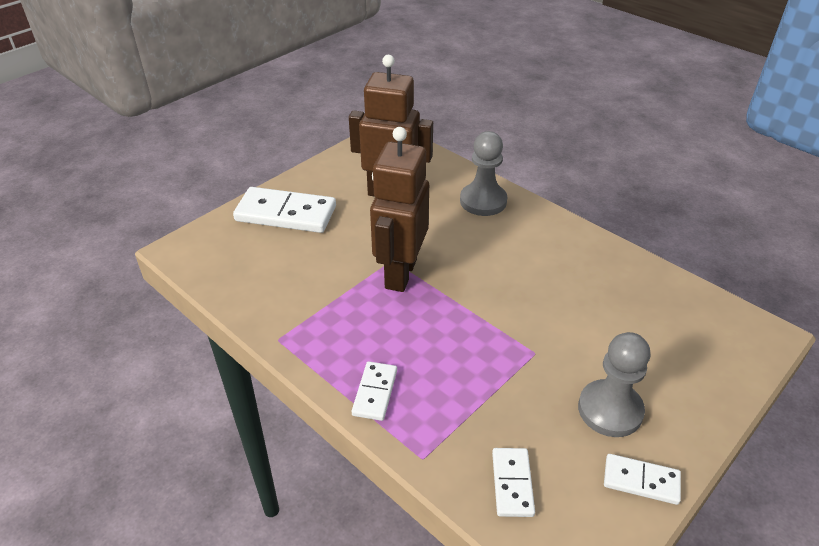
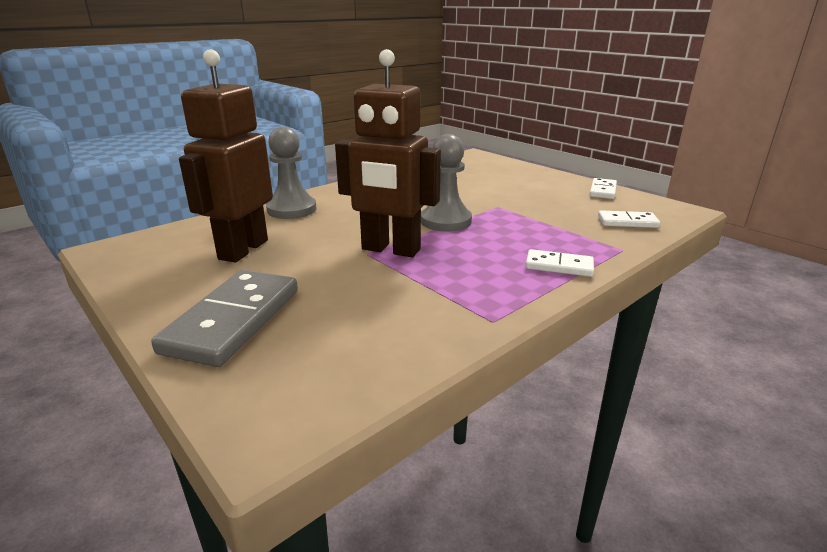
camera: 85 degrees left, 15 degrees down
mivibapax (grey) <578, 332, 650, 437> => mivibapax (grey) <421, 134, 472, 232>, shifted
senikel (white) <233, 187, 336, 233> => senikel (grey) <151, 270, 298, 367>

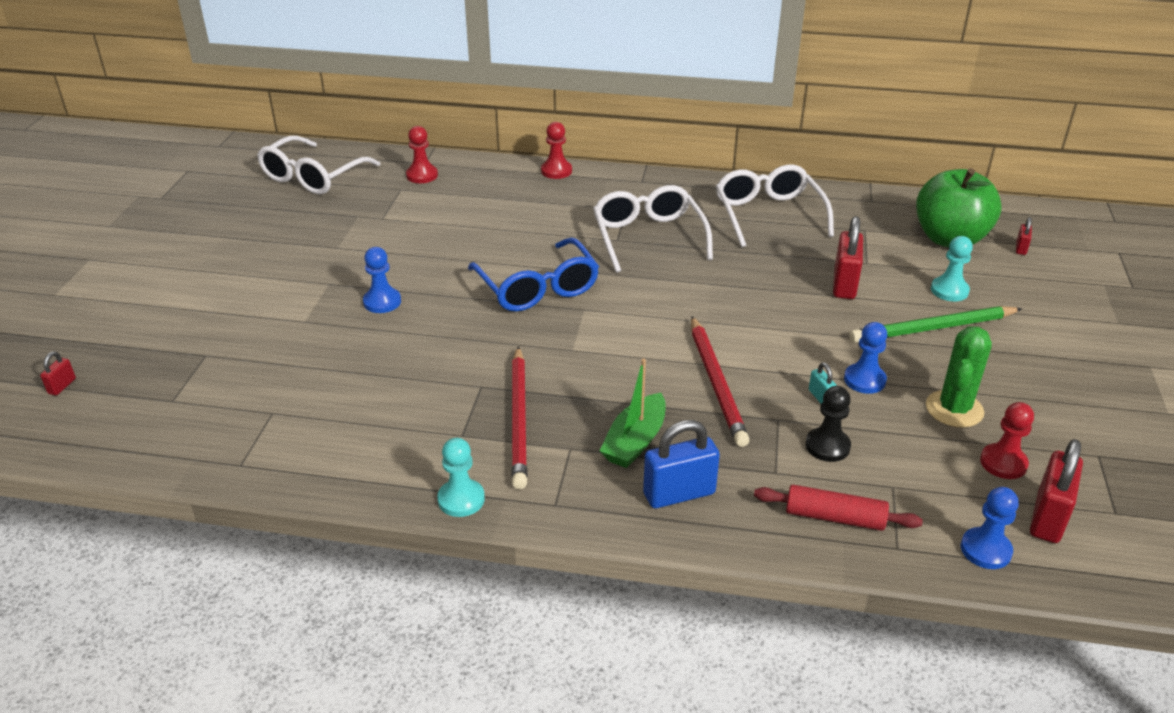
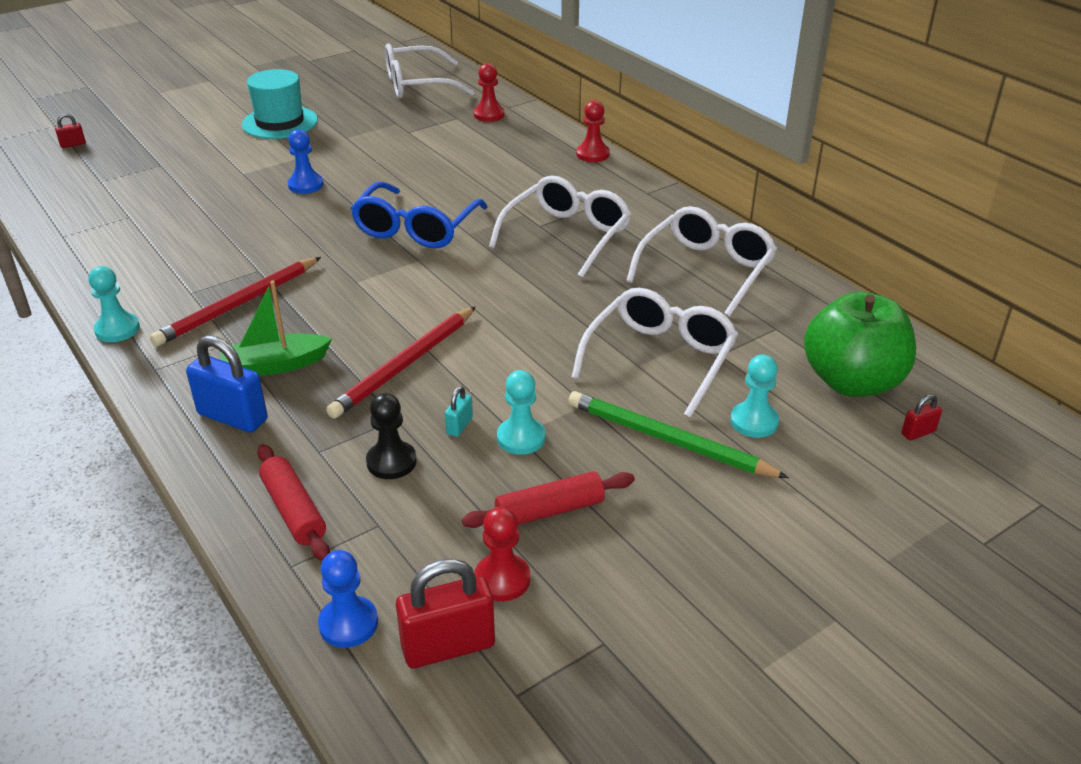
camera: 45 degrees right, 0 degrees up
nothing => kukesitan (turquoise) <242, 69, 318, 139>
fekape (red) <833, 216, 863, 299> => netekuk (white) <571, 288, 738, 418>
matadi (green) <926, 326, 992, 428> => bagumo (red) <462, 471, 635, 528>
mivibapax (blue) <844, 322, 887, 394> => mivibapax (turquoise) <497, 370, 546, 455>

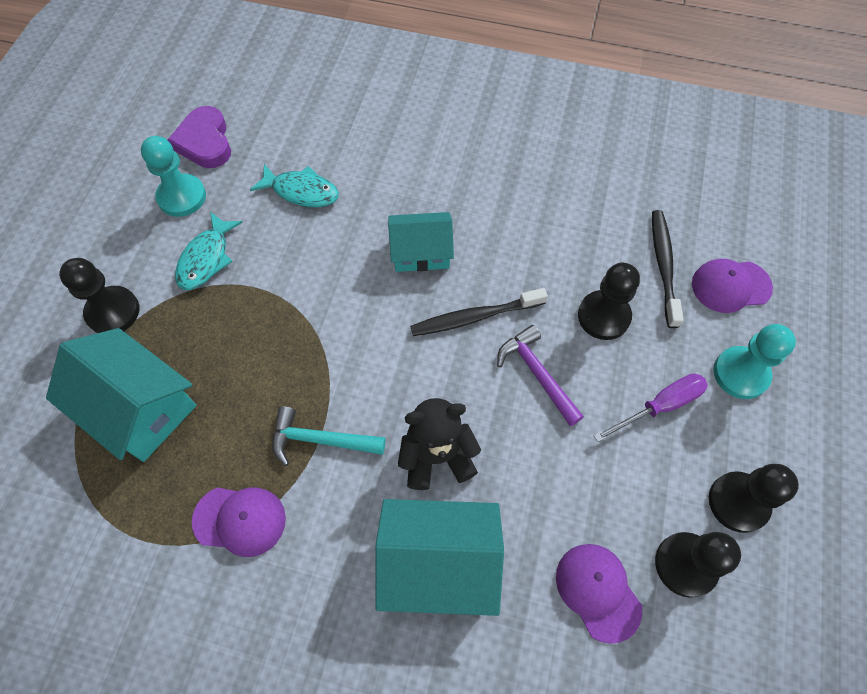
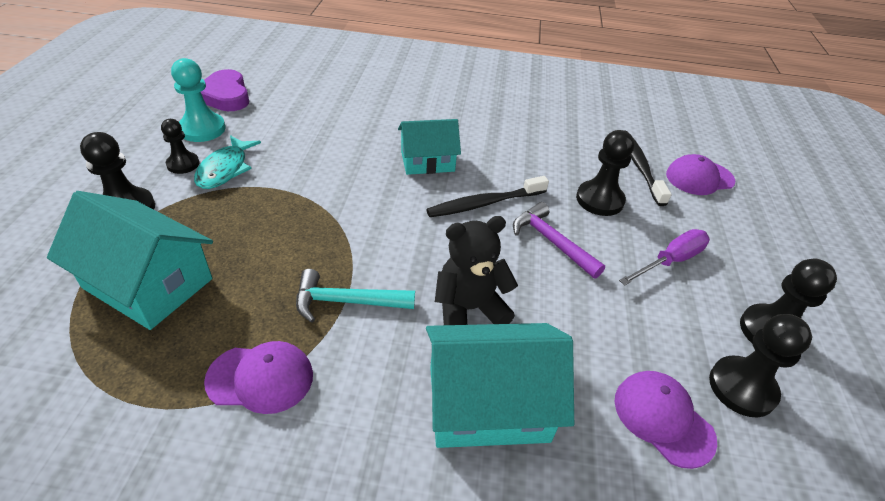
camera: 10 degrees left, 20 degrees down
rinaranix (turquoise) <250, 164, 339, 207> => nothing
mivibapax (turquoise) <713, 324, 796, 399> => nothing
nothing => mivibapax (black) <161, 119, 199, 174>

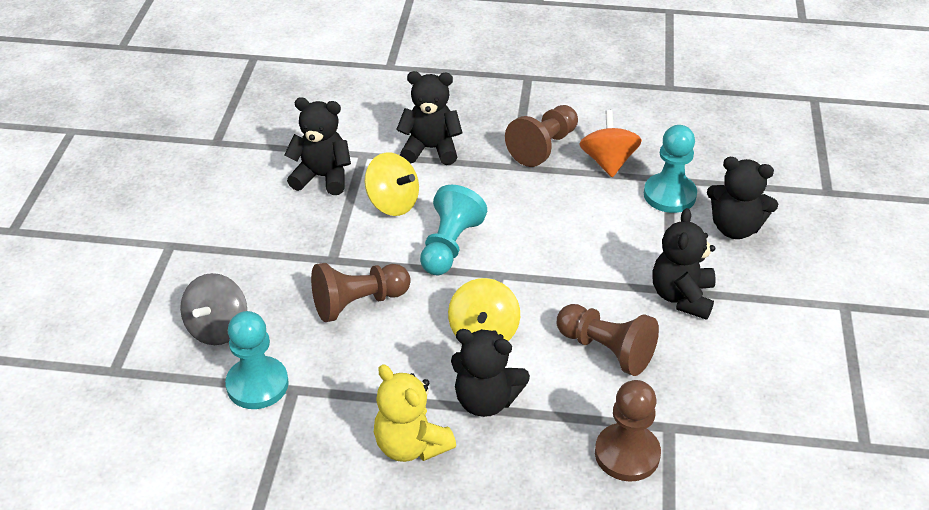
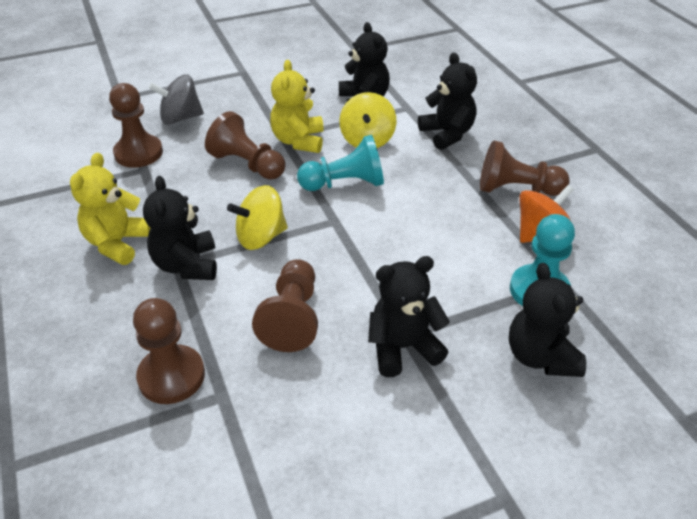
camera: 60 degrees right, 0 degrees up
nothing => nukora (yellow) <270, 60, 324, 153>
mivibapax (turquoise) <225, 311, 289, 409> => mivibapax (brown) <109, 83, 163, 168>

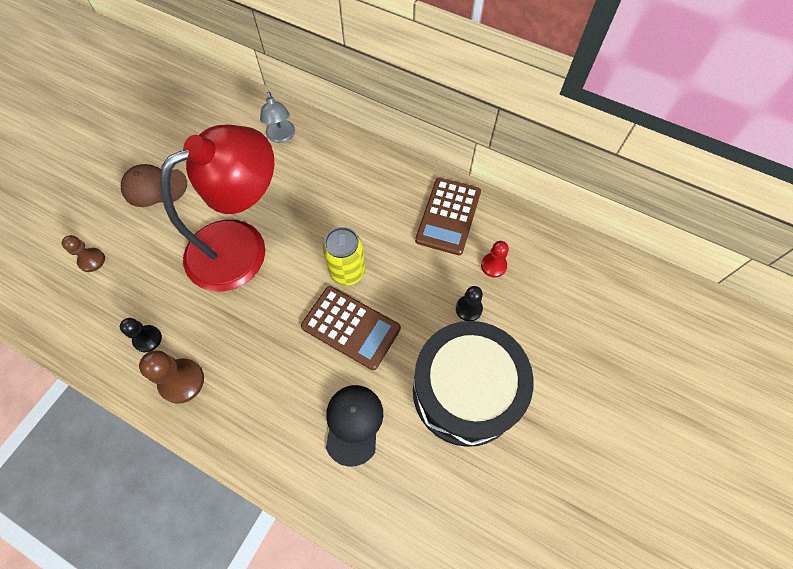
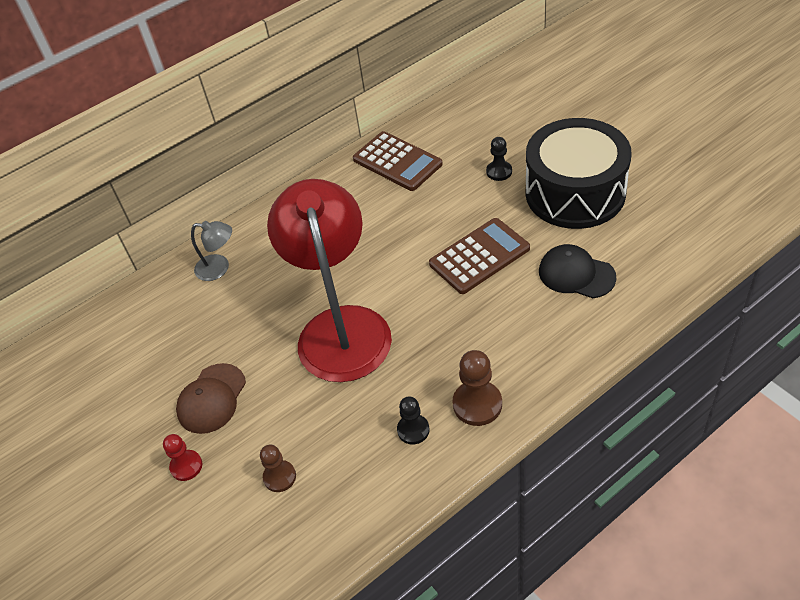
camera: 60 degrees left, 15 degrees down
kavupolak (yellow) <323, 227, 365, 286> => nothing
mivibapax (red) <481, 241, 509, 277> => mivibapax (red) <163, 434, 202, 481>, shifted

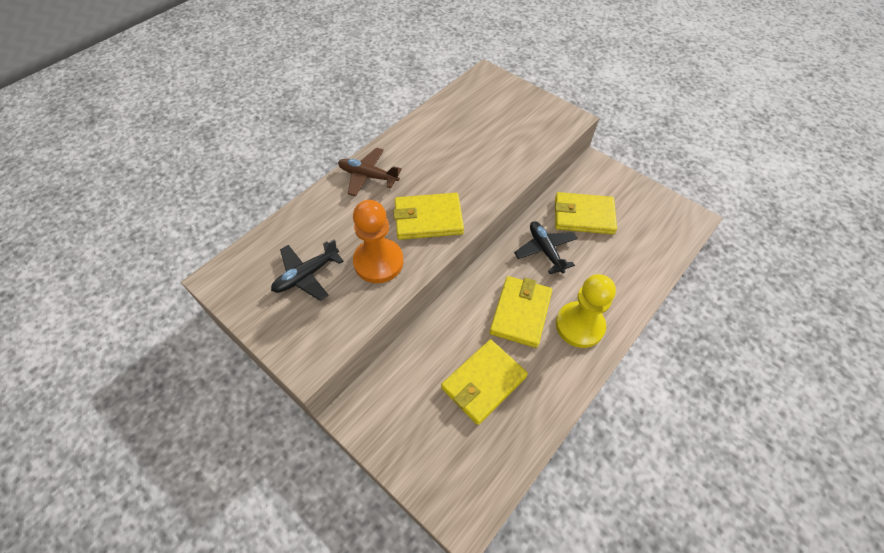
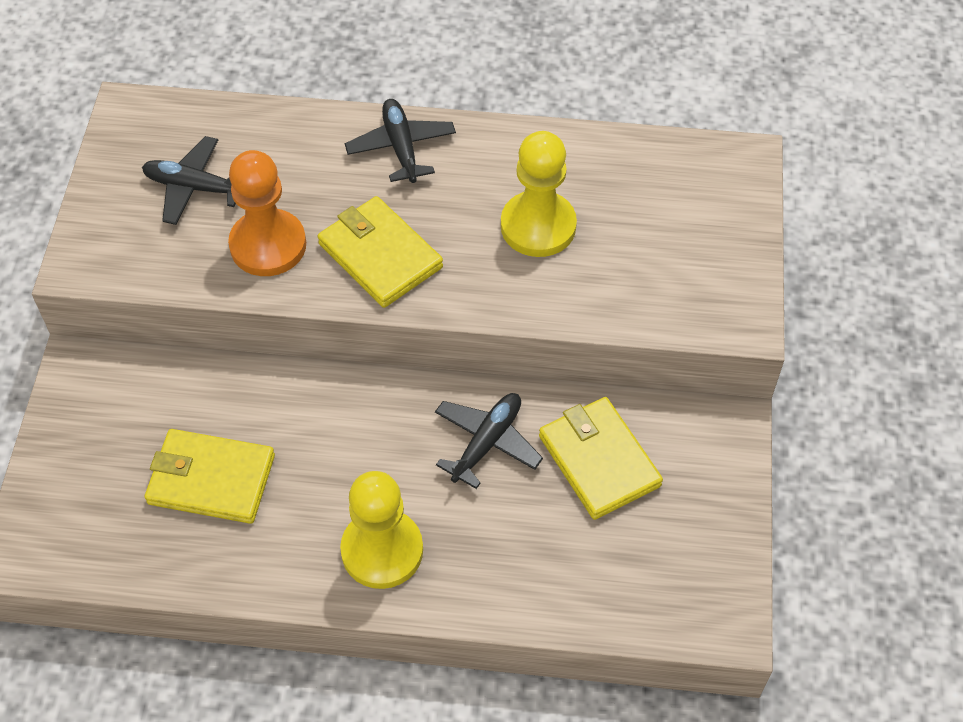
camera: 55 degrees right, 0 degrees up
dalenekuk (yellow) <490, 276, 552, 348> => nothing
nothing => mivibapax (yellow) <501, 131, 577, 257>
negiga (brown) <338, 147, 402, 197> => negiga (black) <345, 99, 456, 183>

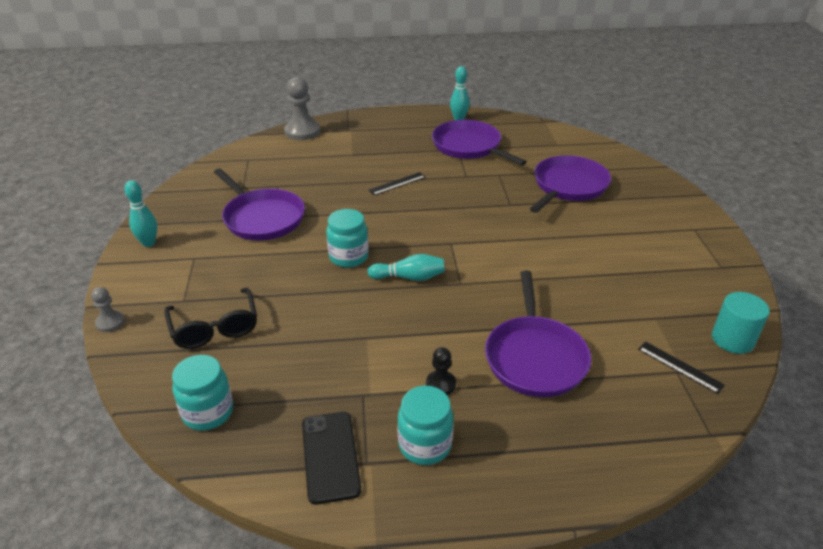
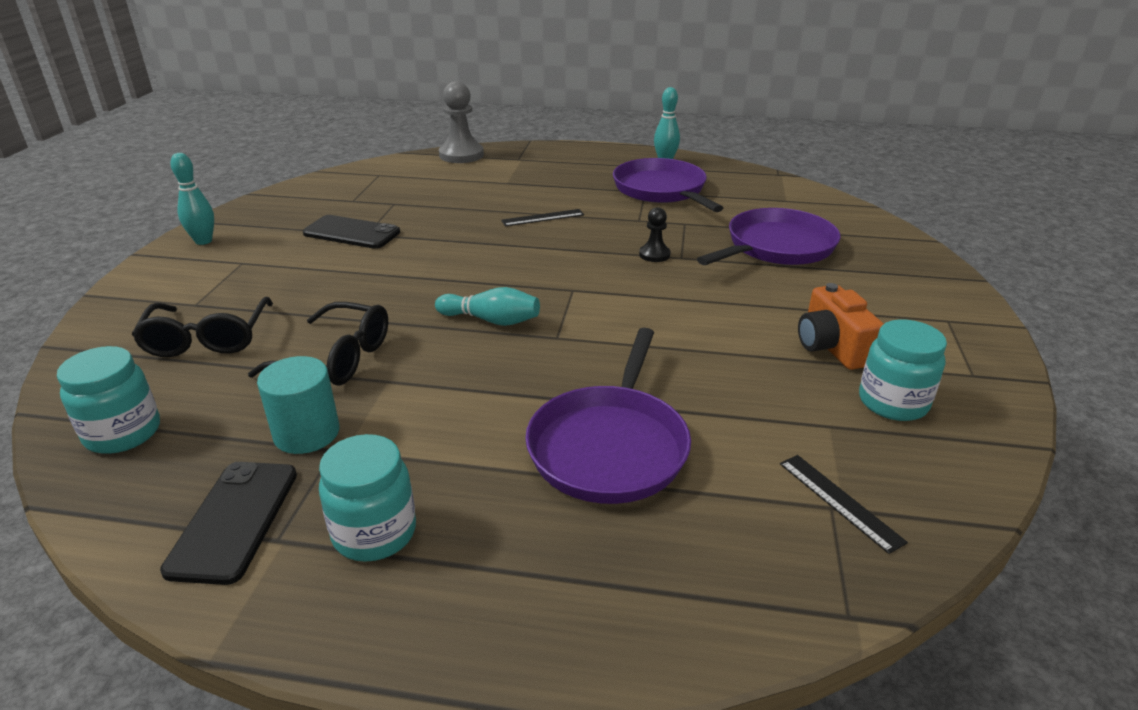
camera: 15 degrees right, 5 degrees down
mivibapax (grey) <91, 287, 125, 332> => nothing
nothing => netekuk (black) <248, 302, 388, 386>
nothing => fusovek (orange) <798, 283, 884, 370>
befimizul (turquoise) <326, 209, 369, 268> => befimizul (turquoise) <859, 320, 947, 421>, shifted
mivibapax (black) <426, 347, 456, 395> => mivibapax (black) <639, 207, 671, 262>, shifted
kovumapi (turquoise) <712, 292, 770, 354> => kovumapi (turquoise) <257, 356, 339, 454>, shifted
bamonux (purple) <214, 168, 305, 241> => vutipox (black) <303, 215, 400, 249>

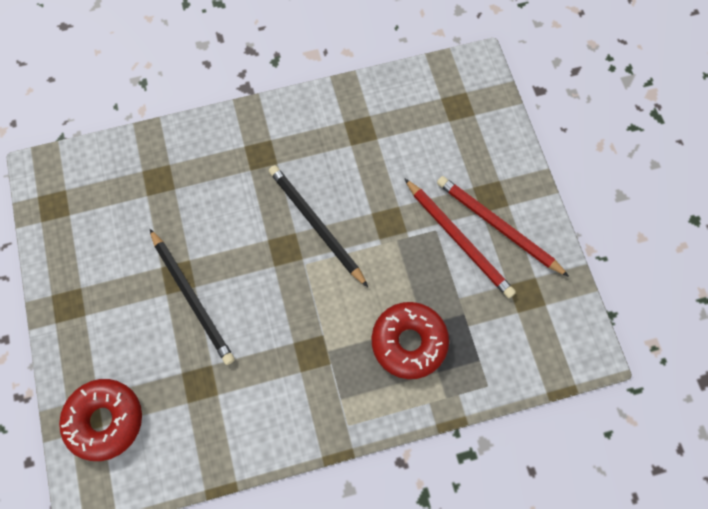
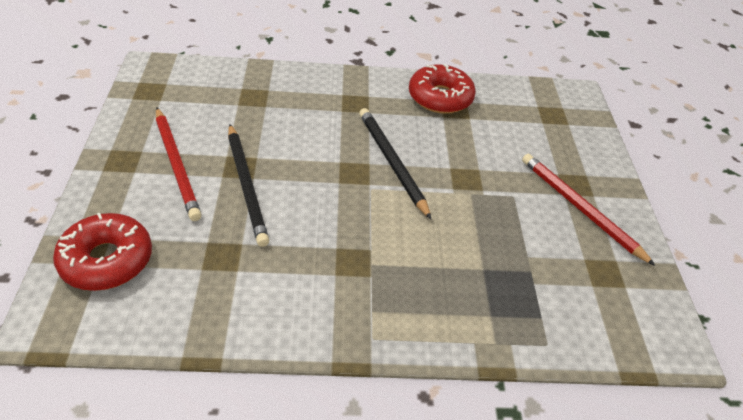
camera: 10 degrees right, 25 degrees down
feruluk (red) <372, 302, 449, 379> => feruluk (red) <409, 64, 476, 114>, shifted
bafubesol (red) <404, 178, 516, 298> => bafubesol (red) <156, 108, 201, 221>, shifted

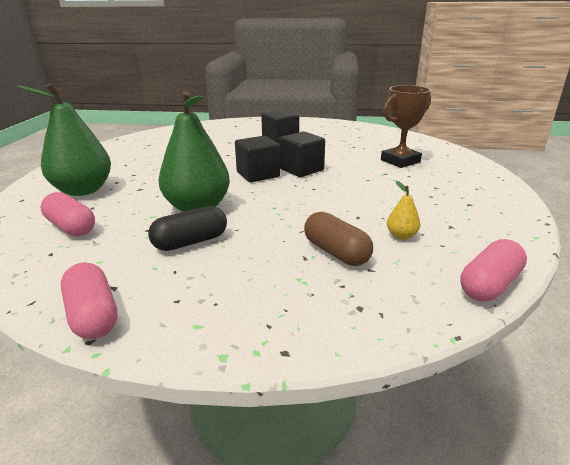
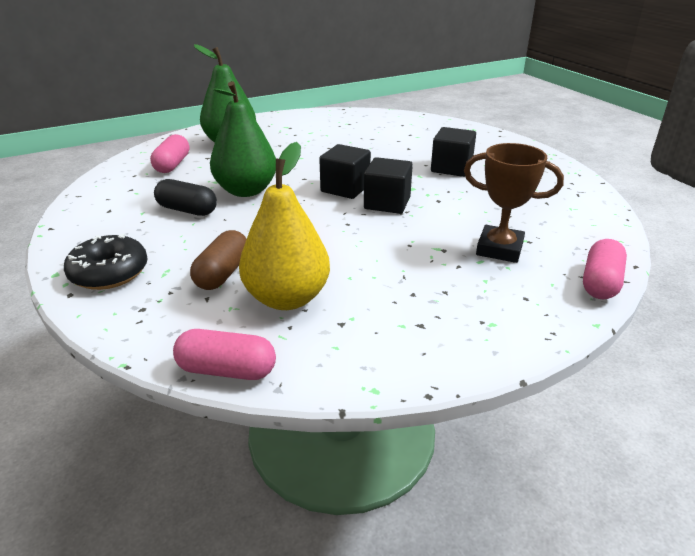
camera: 55 degrees right, 5 degrees up
nothing => feruluk (black) <64, 234, 148, 290>
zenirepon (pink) <61, 263, 118, 339> => zenirepon (pink) <583, 239, 627, 299>, shifted
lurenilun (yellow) <387, 181, 420, 240> => lurenilun (yellow) <239, 142, 330, 310>, x2.40

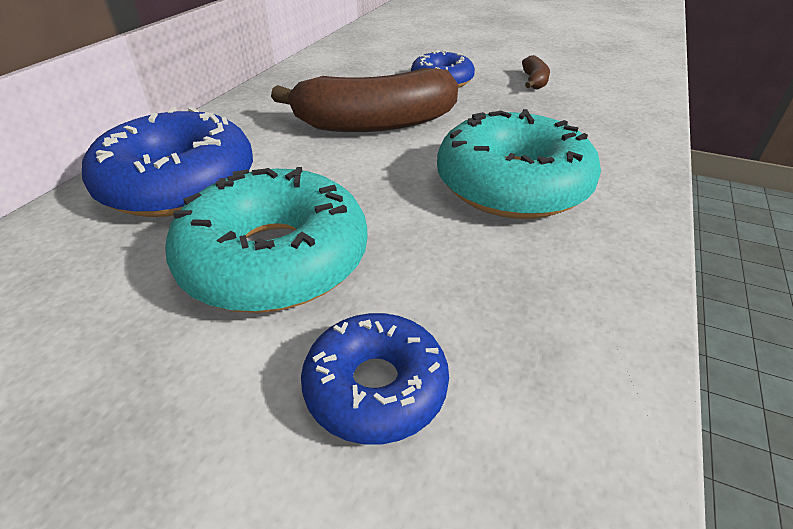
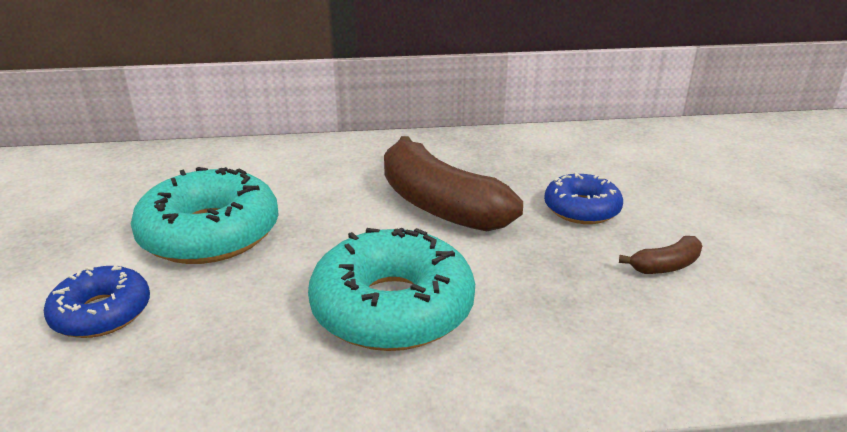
camera: 60 degrees right, 10 degrees down
feruluk (blue) <82, 107, 253, 217> => nothing

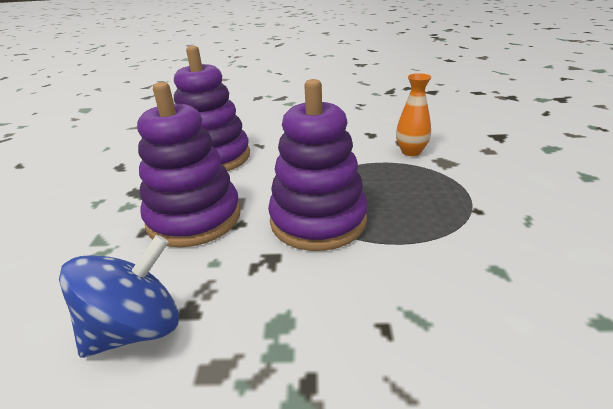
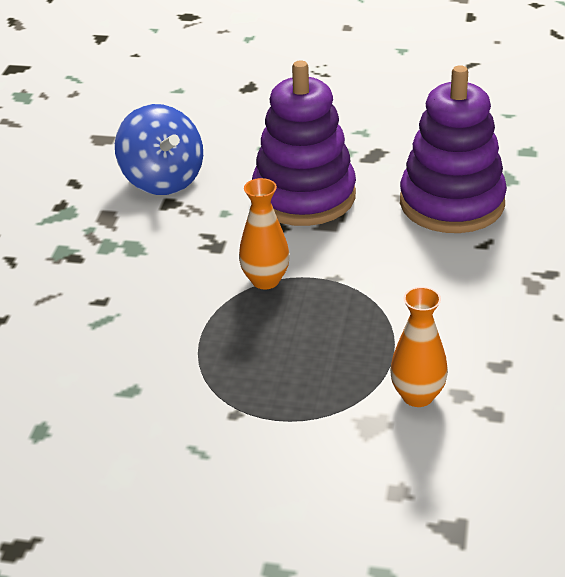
camera: 100 degrees right, 5 degrees up
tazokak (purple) <268, 79, 368, 251> => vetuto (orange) <239, 178, 290, 289>

